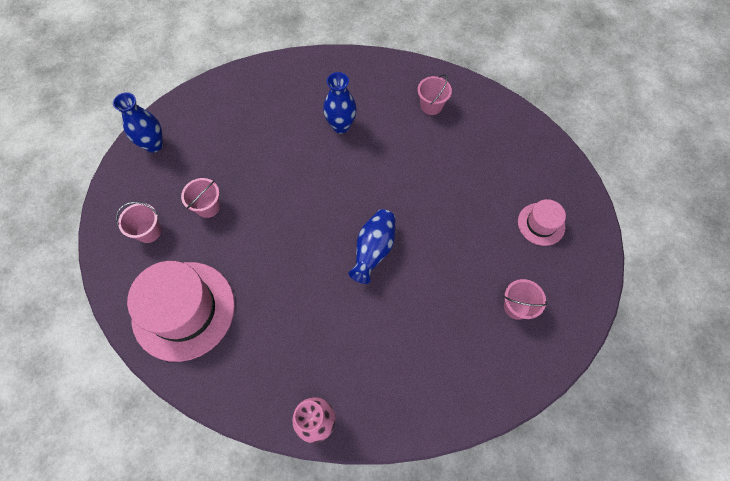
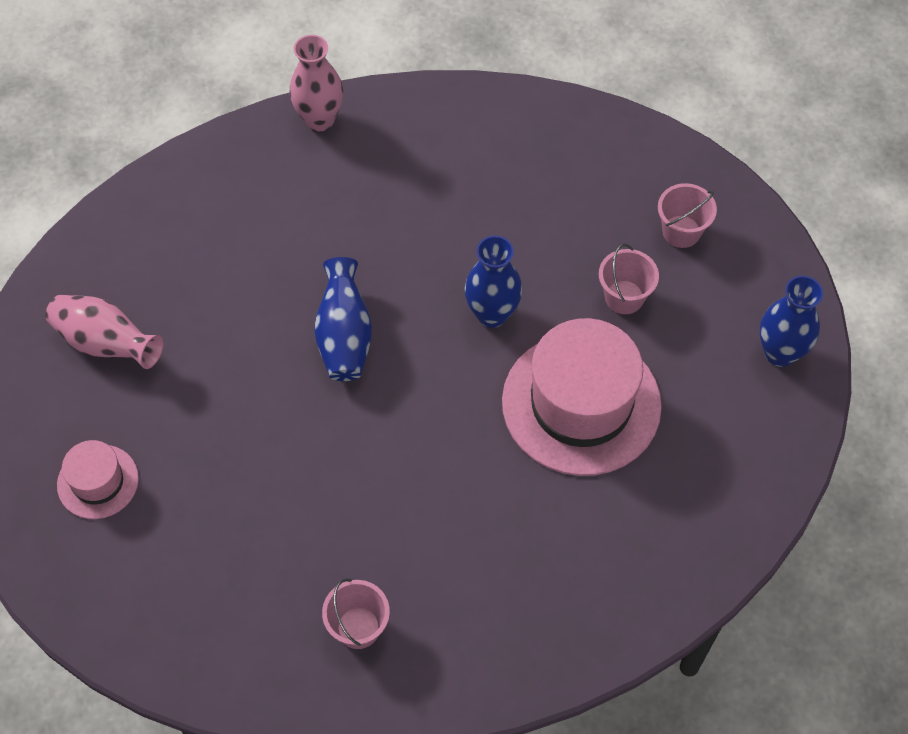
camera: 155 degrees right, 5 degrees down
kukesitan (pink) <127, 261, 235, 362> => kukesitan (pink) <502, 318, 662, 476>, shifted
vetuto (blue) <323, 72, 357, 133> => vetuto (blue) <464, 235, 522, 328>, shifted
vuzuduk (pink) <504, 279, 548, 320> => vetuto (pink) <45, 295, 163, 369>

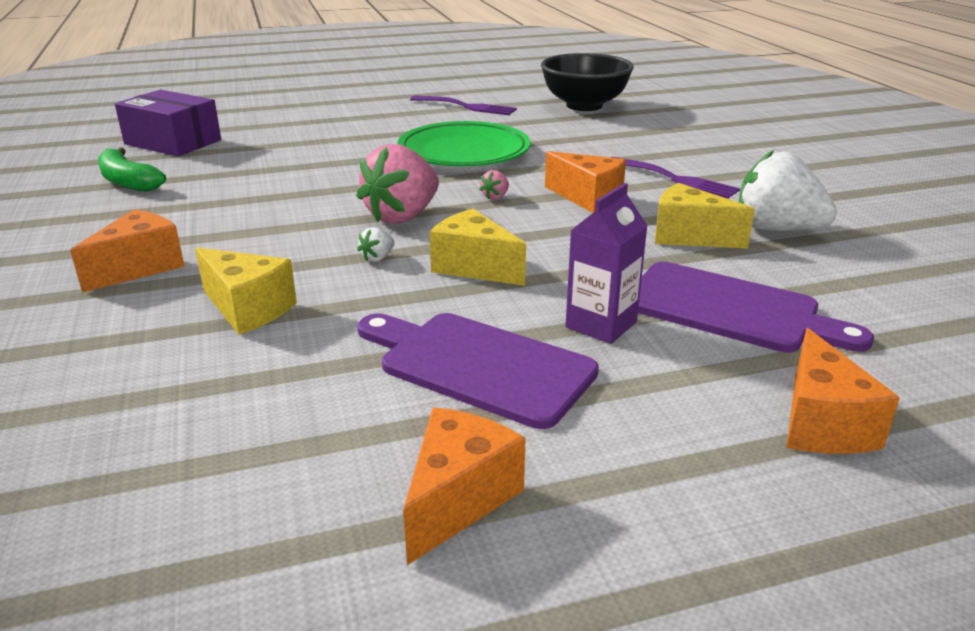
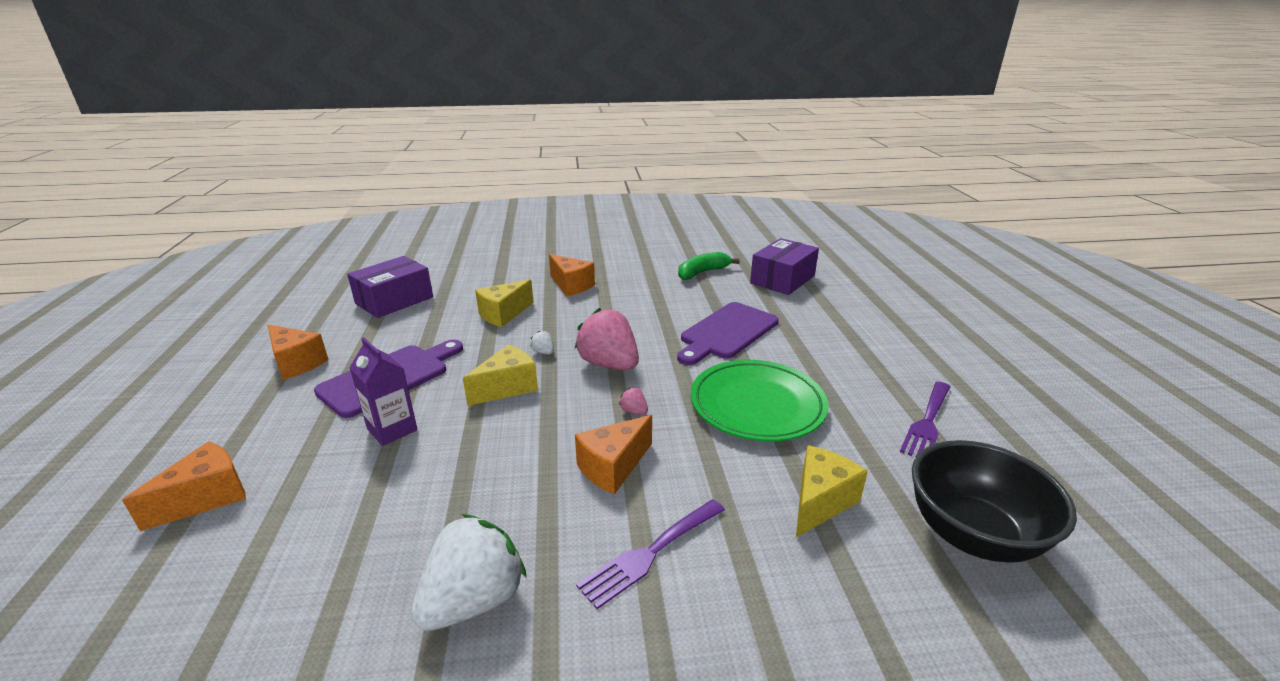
camera: 100 degrees right, 0 degrees up
nothing => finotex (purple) <347, 256, 433, 318>
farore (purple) <638, 262, 874, 353> => farore (purple) <677, 302, 779, 365>, shifted
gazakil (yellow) <655, 183, 755, 249> => gazakil (yellow) <796, 445, 868, 537>, shifted
gazakil (orange) <787, 328, 900, 454> => gazakil (orange) <122, 441, 246, 531>, 120 degrees clockwise

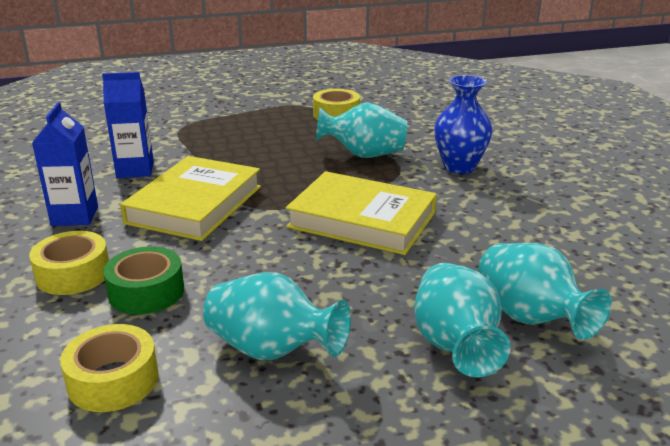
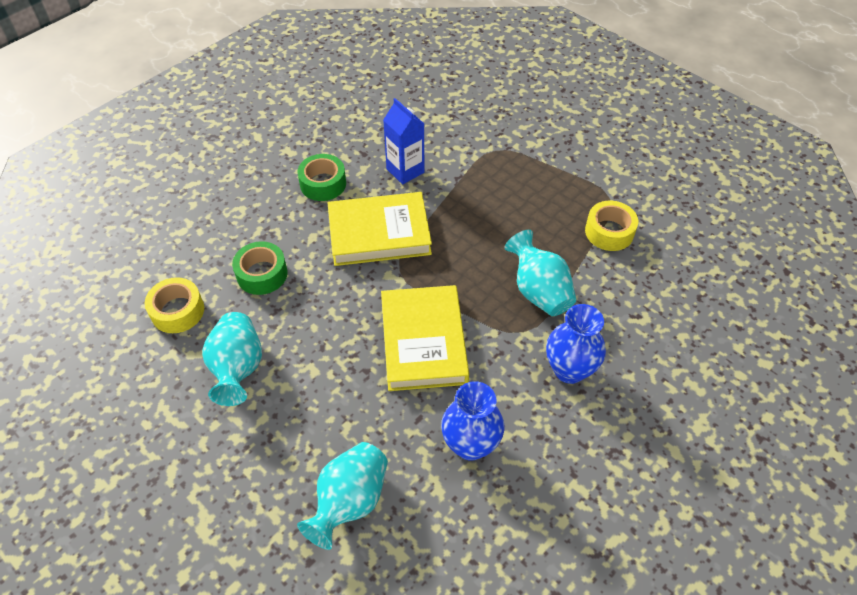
camera: 60 degrees right, 25 degrees up
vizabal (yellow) <29, 231, 109, 295> => nothing
vetuto (turquoise) <414, 263, 511, 377> => nothing
nothing => vetuto (blue) <441, 381, 504, 461>
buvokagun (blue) <32, 102, 98, 226> => vizabal (green) <297, 154, 346, 201>

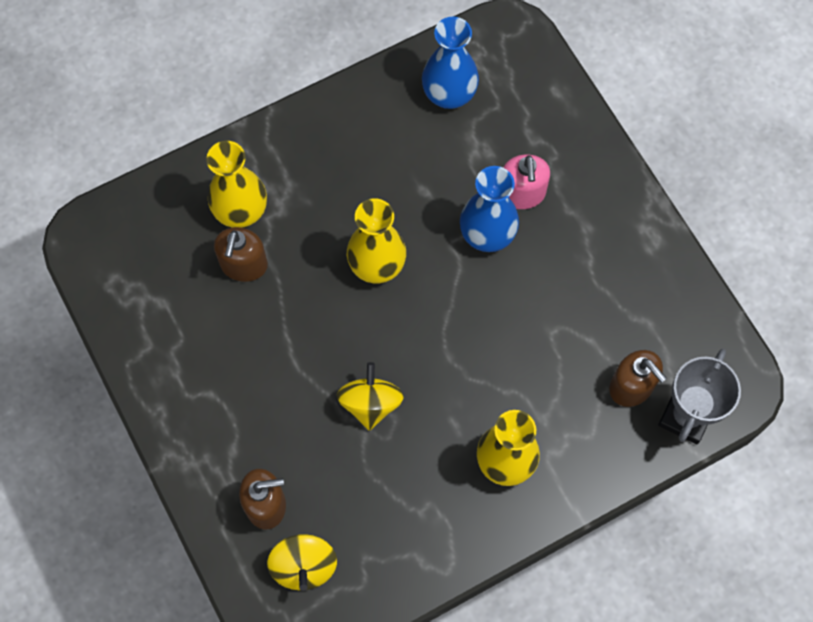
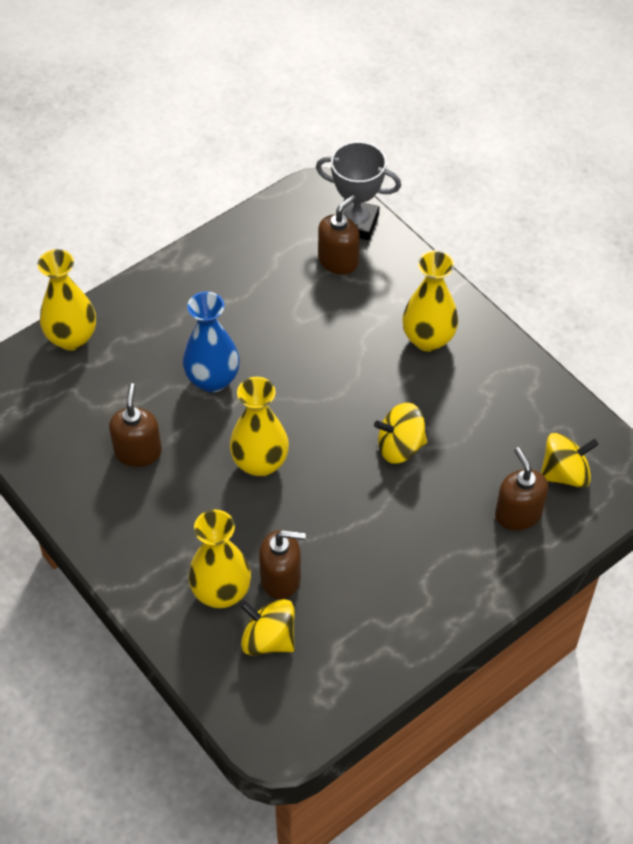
camera: 100 degrees left, 15 degrees down
vetuto (blue) <422, 17, 479, 109> => nothing
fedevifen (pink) <503, 154, 550, 209> => nothing
nothing => vetuto (yellow) <38, 249, 96, 351>
nothing => fedevifen (brown) <109, 383, 162, 467>
nothing => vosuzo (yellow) <240, 599, 295, 656>

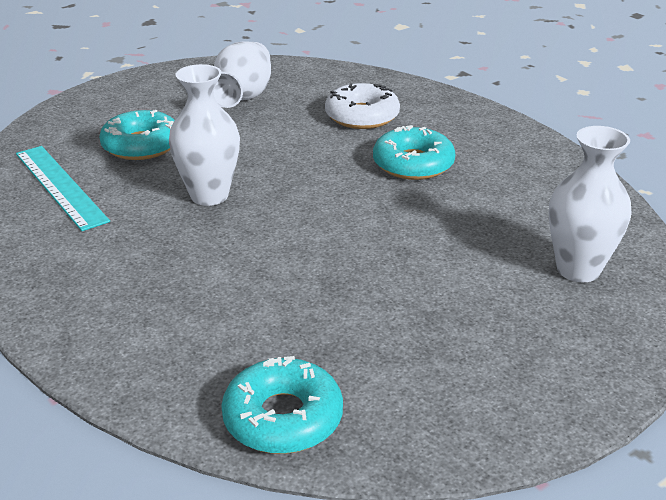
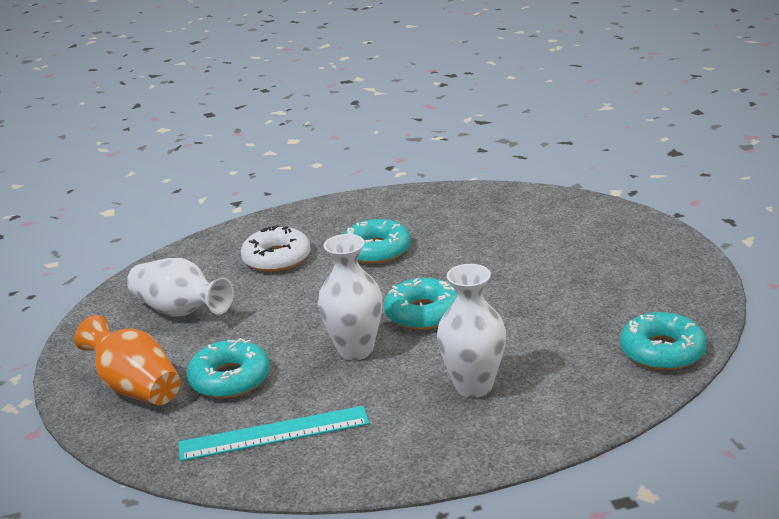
camera: 65 degrees left, 5 degrees down
nothing => vetuto (orange) <74, 315, 181, 405>
nothing => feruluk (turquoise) <384, 278, 457, 330>
vetuto (white) <549, 126, 632, 282> => vetuto (white) <437, 264, 506, 398>, shifted

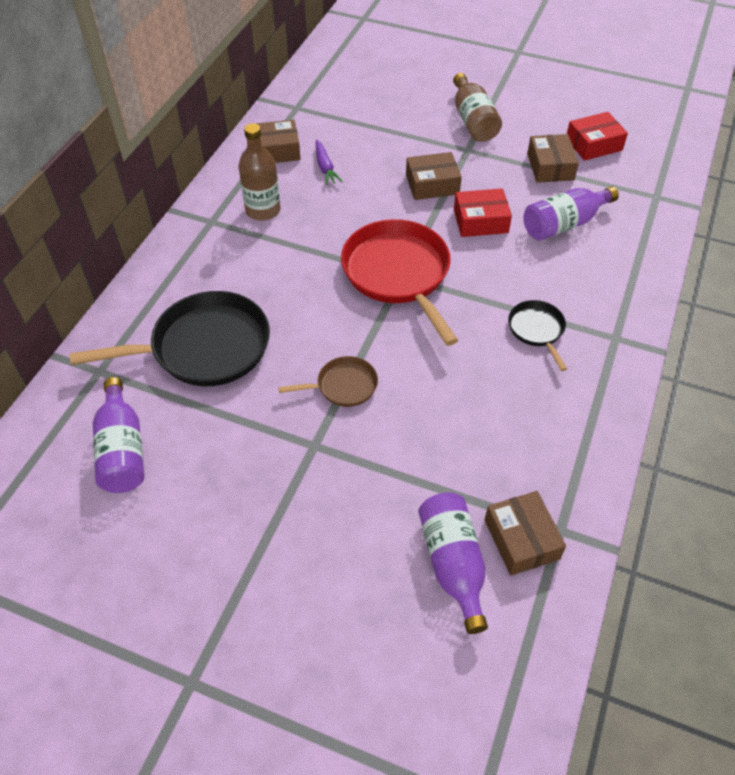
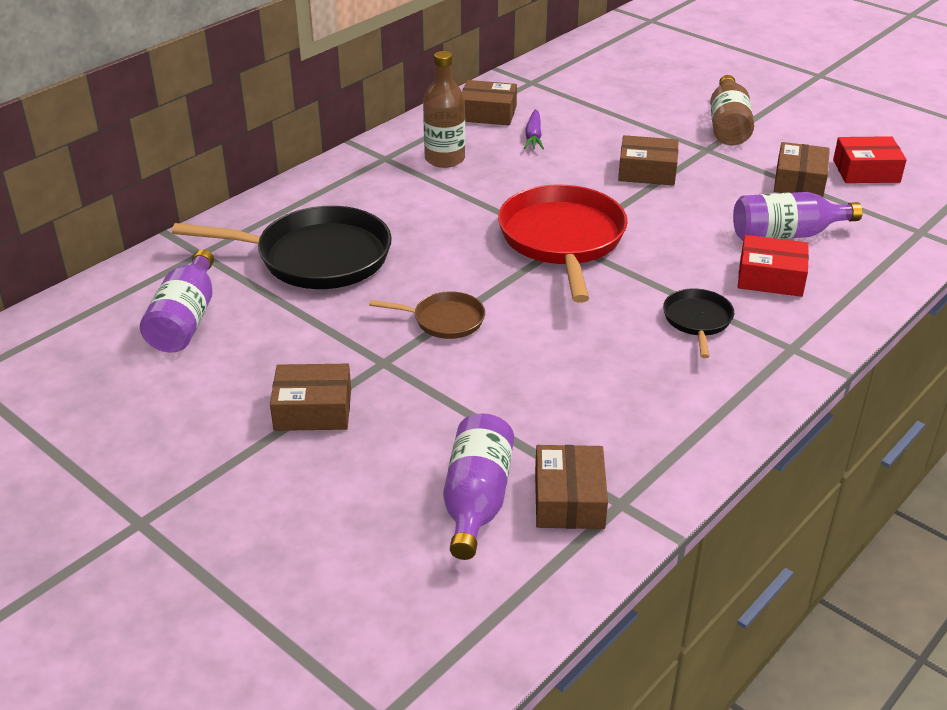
camera: 20 degrees right, 15 degrees down
nothing => finotex (brown) <270, 364, 351, 431>
finotex (red) <454, 188, 512, 237> => finotex (red) <738, 235, 809, 297>, shifted

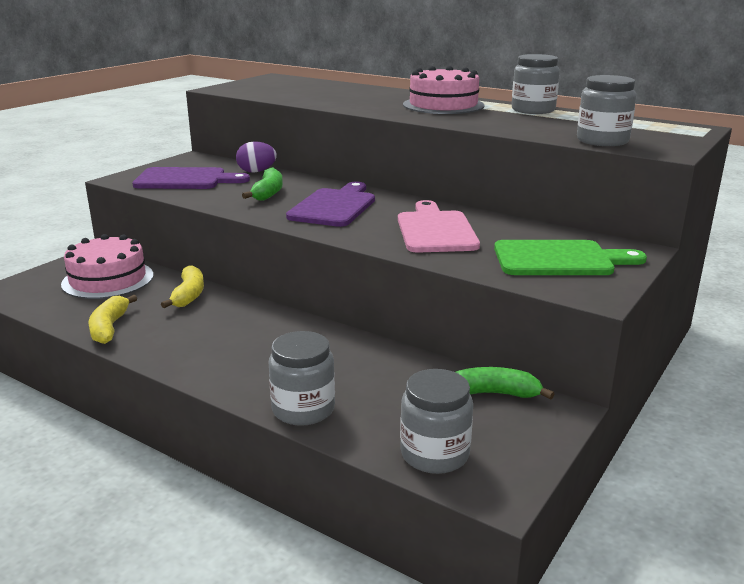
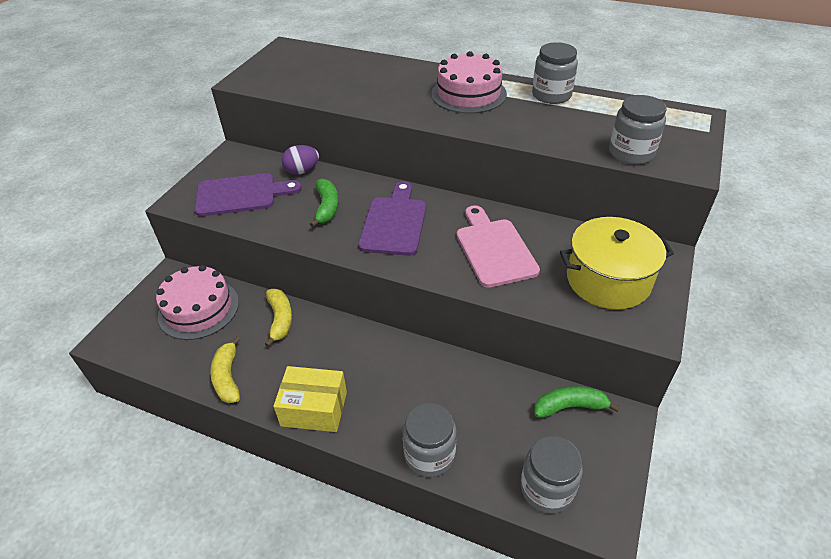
camera: 10 degrees left, 20 degrees up
nothing => finotex (yellow) <273, 366, 347, 432>
farore (green) <494, 240, 647, 275> => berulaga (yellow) <560, 217, 674, 310>

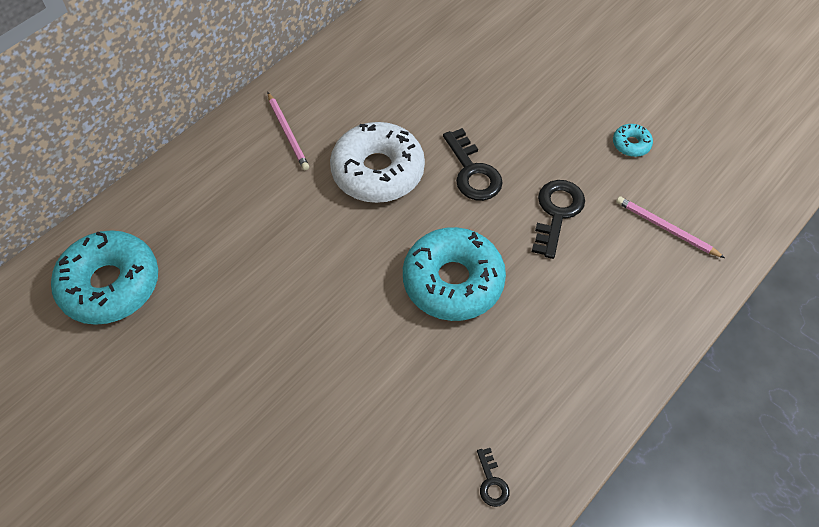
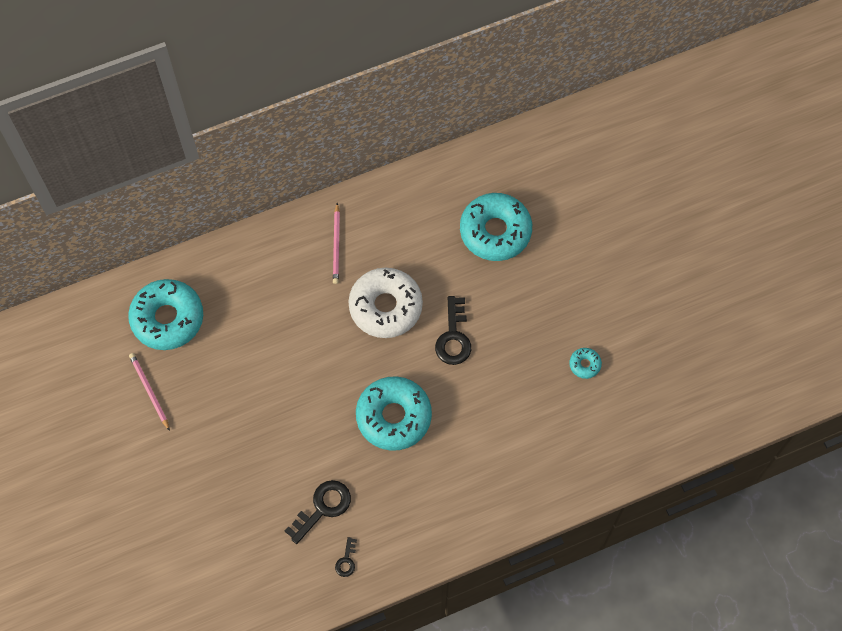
camera: 25 degrees right, 10 degrees up
nothing => feruluk (turquoise) <460, 193, 532, 261>
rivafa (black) <532, 180, 585, 259> => rivafa (black) <285, 480, 351, 544>, shifted
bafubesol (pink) <616, 196, 725, 258> => bafubesol (pink) <129, 353, 170, 431>, shifted

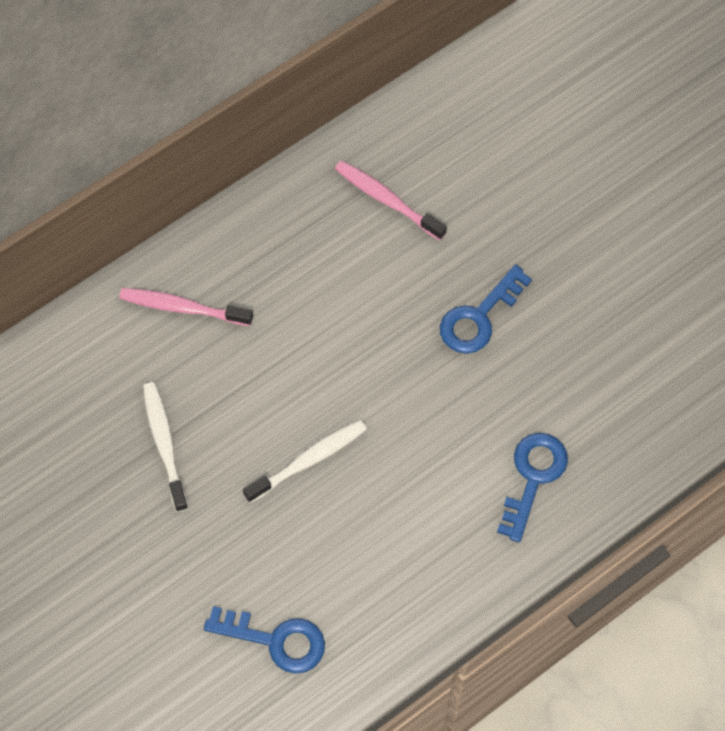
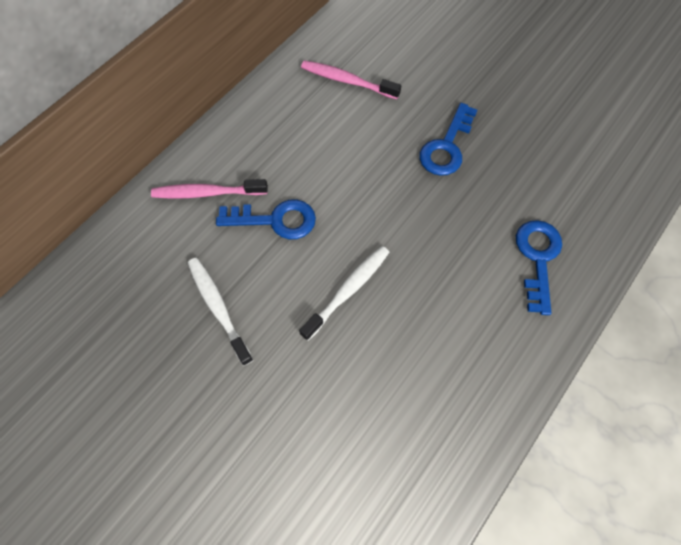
camera: 15 degrees left, 0 degrees up
rivafa (blue) <204, 606, 325, 674> => rivafa (blue) <216, 199, 316, 239>, shifted

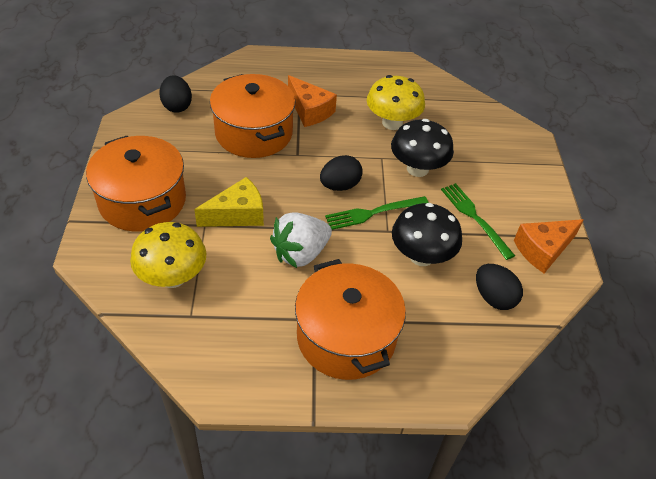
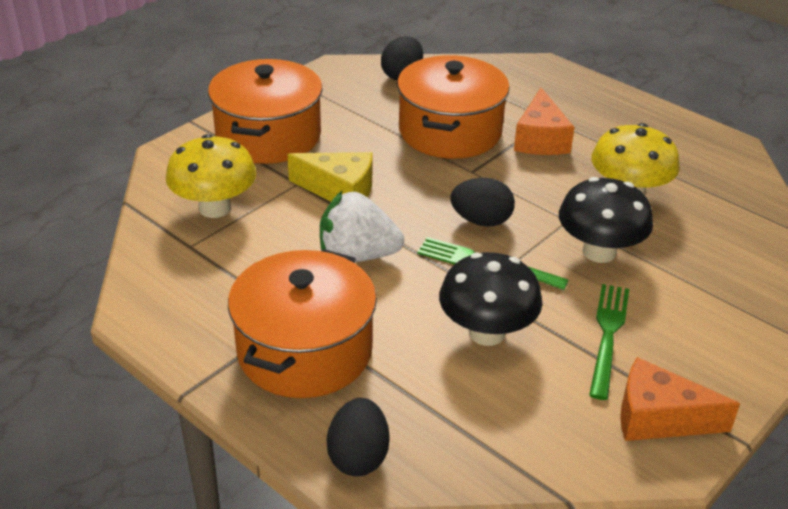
camera: 45 degrees right, 10 degrees down
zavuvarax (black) <476, 264, 523, 310> => zavuvarax (black) <327, 398, 389, 476>, shifted

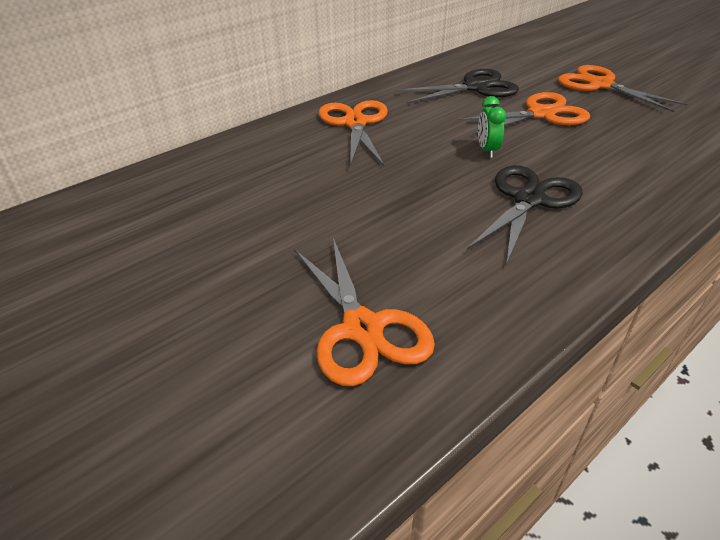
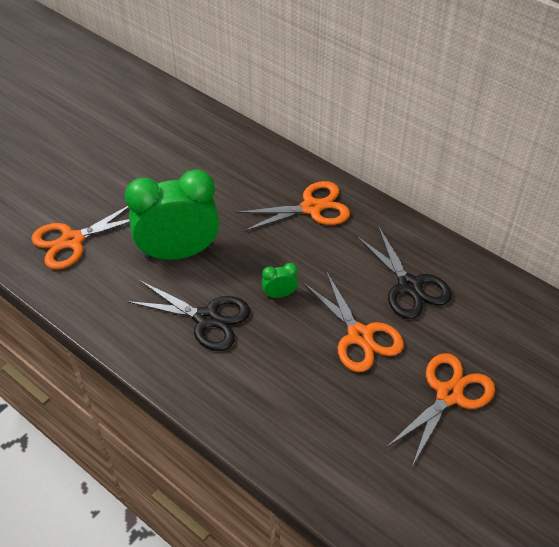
camera: 80 degrees right, 10 degrees up
nothing => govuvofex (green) <125, 169, 219, 260>

